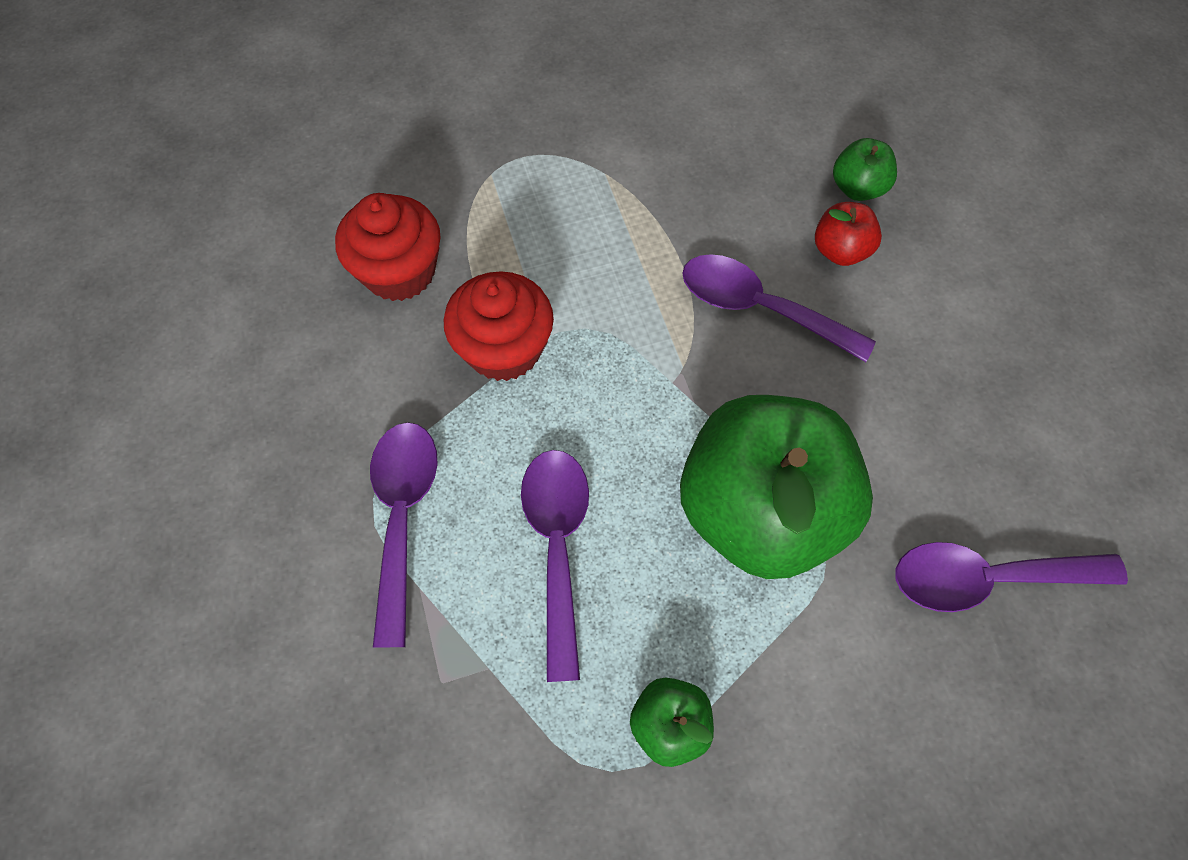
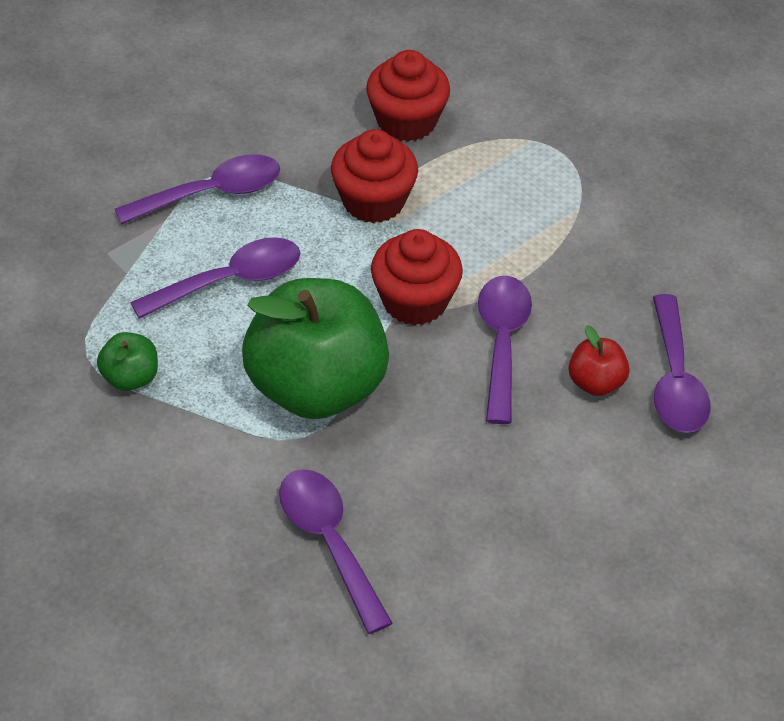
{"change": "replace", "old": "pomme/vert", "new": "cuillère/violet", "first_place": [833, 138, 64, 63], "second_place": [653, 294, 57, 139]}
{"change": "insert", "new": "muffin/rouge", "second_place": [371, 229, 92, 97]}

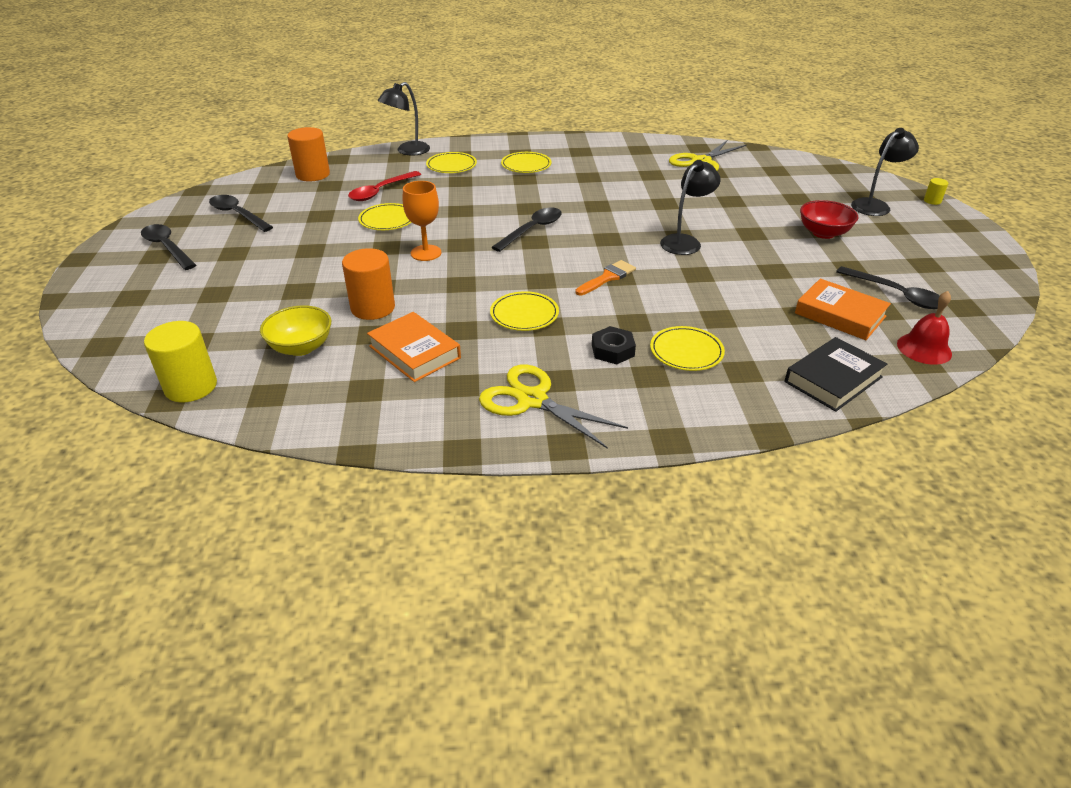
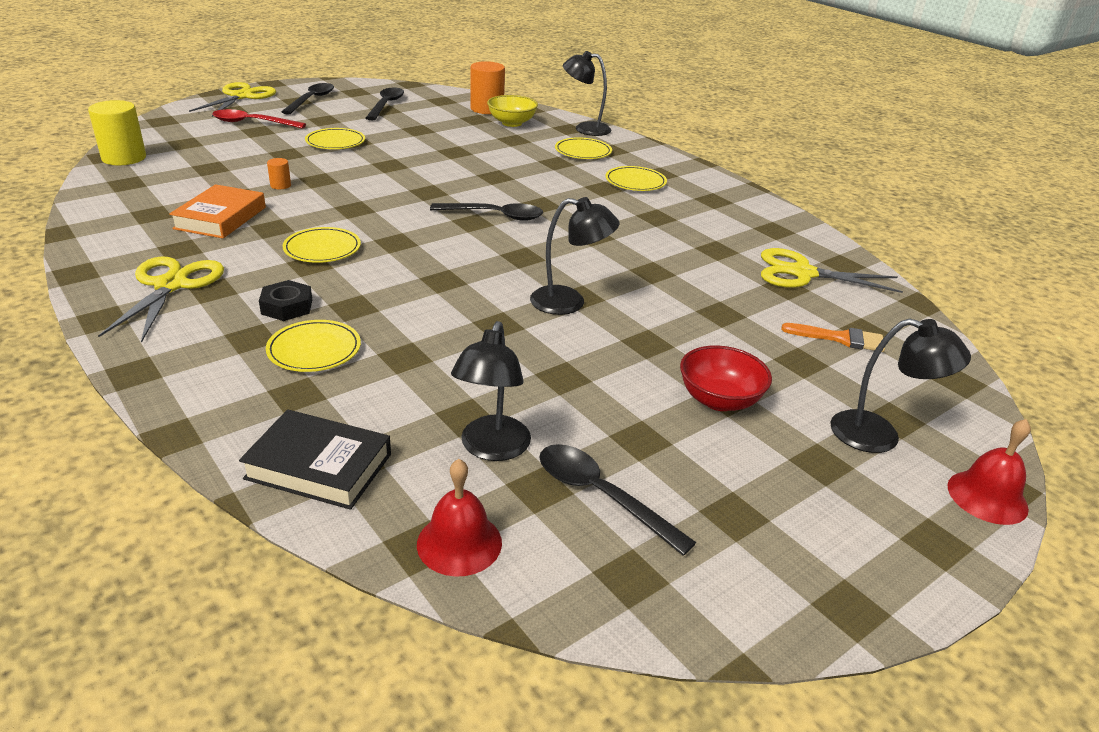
{"change": "move", "old": "bol/jaune", "first_place": [260, 305, 71, 51], "second_place": [487, 95, 51, 32]}
{"change": "resize", "old": "cylindre/orange", "first_place": [342, 248, 53, 72], "second_place": [267, 158, 24, 31], "factor": 0.47}
{"change": "move", "old": "cuillère/rouge", "first_place": [348, 171, 73, 30], "second_place": [212, 109, 94, 20]}
{"change": "move", "old": "assiette/jaune", "first_place": [358, 203, 54, 27], "second_place": [305, 128, 60, 21]}
{"change": "delete", "old": "verre à pied/orange", "first_place": [403, 181, 38, 80]}
{"change": "move", "old": "pinceau/orange", "first_place": [576, 260, 60, 36], "second_place": [781, 323, 104, 29]}
{"change": "replace", "old": "livre/orange", "new": "lampe/noir", "first_place": [795, 279, 96, 61], "second_place": [451, 321, 80, 140]}
{"change": "rotate", "old": "cuillère/noir", "first_place": [836, 266, 104, 43], "second_place": [539, 444, 157, 112], "degrees": 120}
{"change": "replace", "old": "cylindre/jaune", "new": "cloche/rouge", "first_place": [924, 178, 25, 27], "second_place": [947, 419, 84, 106]}
{"change": "insert", "new": "ciseaux/jaune", "second_place": [189, 82, 87, 35]}

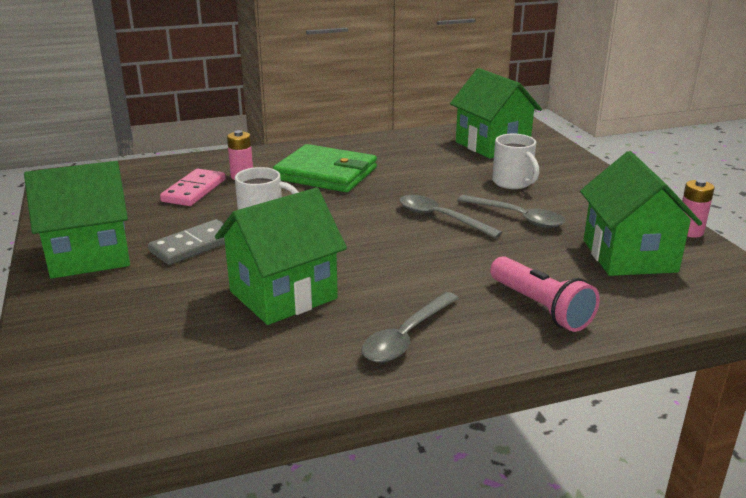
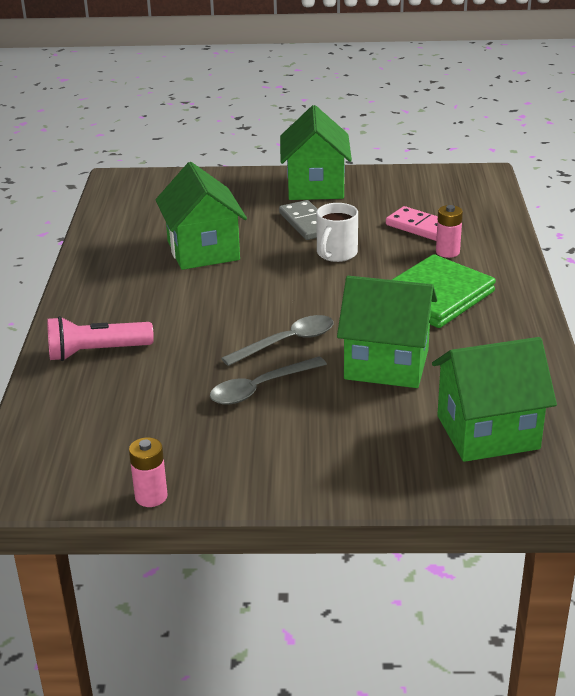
{"change": "delete", "old": "cuillère/gris", "first_place": [362, 292, 97, 71]}
{"change": "delete", "old": "tasse/blanc", "first_place": [492, 134, 47, 55]}
{"change": "move", "old": "maison/vert", "first_place": [580, 151, 122, 125], "second_place": [337, 276, 100, 112]}

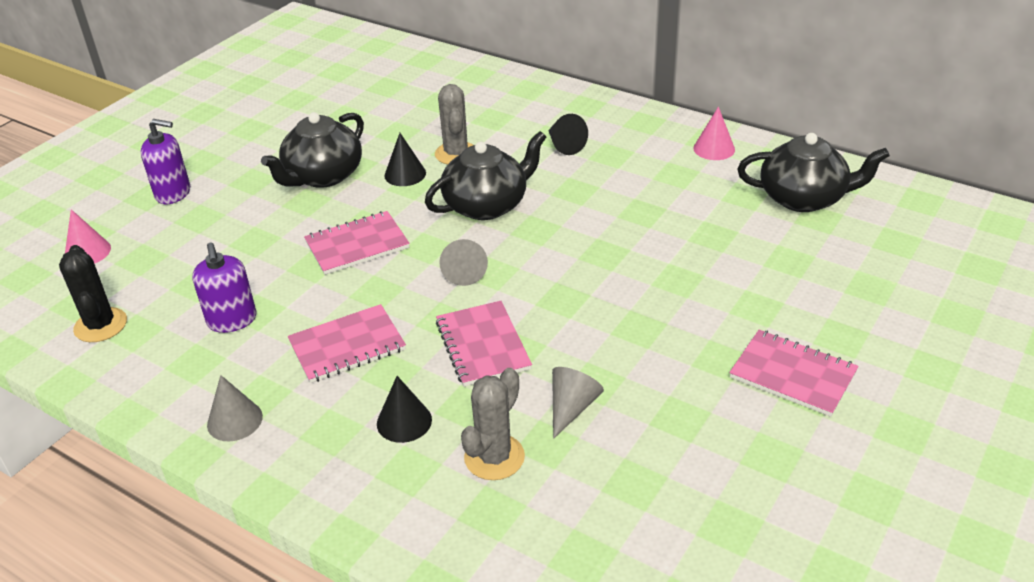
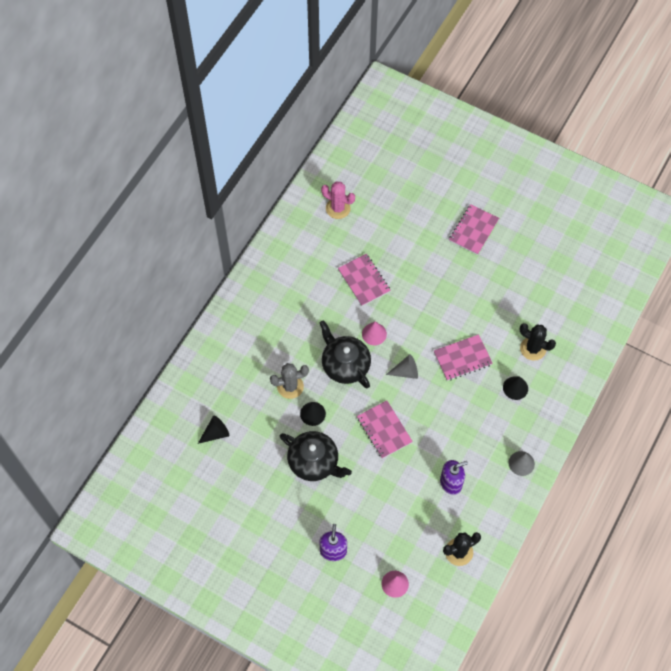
{"change": "move", "old": "carnet/rose", "first_place": [288, 304, 118, 79], "second_place": [338, 254, 53, 52]}
{"change": "recolor", "old": "cactus/gris", "new": "cactus/noir", "first_place": [461, 368, 64, 112], "second_place": [519, 323, 37, 38]}
{"change": "move", "old": "cône/noir", "first_place": [548, 114, 40, 41], "second_place": [198, 415, 31, 29]}
{"change": "delete", "old": "cône/gris", "first_place": [552, 367, 52, 72]}
{"change": "move", "old": "cône/rose", "first_place": [693, 107, 42, 53], "second_place": [362, 322, 25, 23]}
{"change": "replace", "old": "théière/noir", "new": "cactus/rose", "first_place": [737, 133, 153, 79], "second_place": [321, 182, 34, 37]}

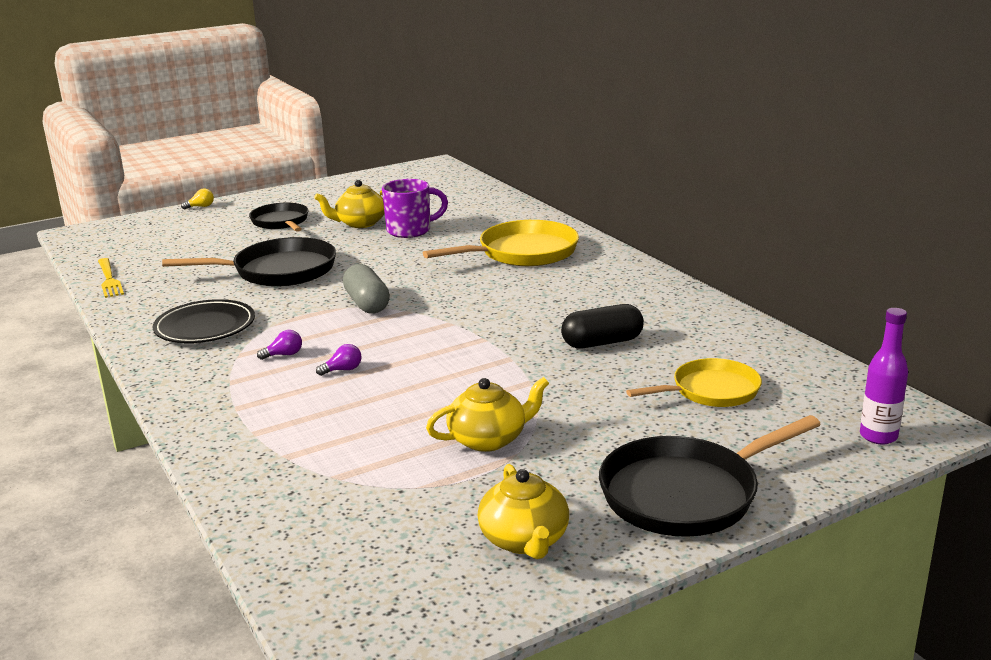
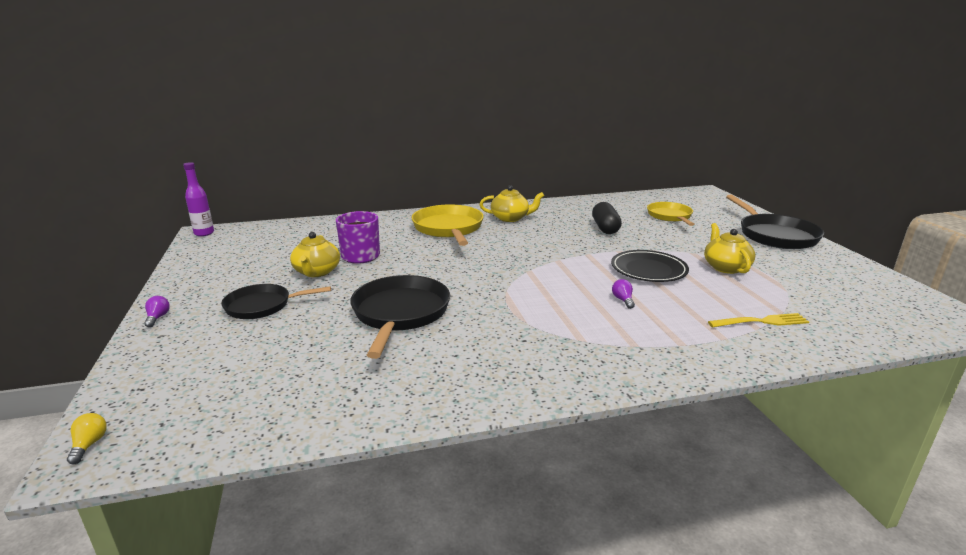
{"change": "move", "old": "fourchette/jaune", "first_place": [98, 258, 26, 40], "second_place": [708, 313, 101, 14]}
{"change": "move", "old": "assiette/noir", "first_place": [153, 299, 102, 44], "second_place": [611, 250, 78, 32]}
{"change": "move", "old": "ampoule/jaune", "first_place": [181, 189, 33, 20], "second_place": [67, 413, 40, 51]}
{"change": "move", "old": "ampoule/violet", "first_place": [257, 330, 45, 30], "second_place": [144, 296, 26, 32]}
{"change": "delete", "old": "gélule/gris", "first_place": [343, 264, 47, 50]}
{"change": "move", "old": "théière/jaune", "first_place": [478, 464, 91, 95], "second_place": [480, 185, 64, 37]}
{"change": "move", "old": "bouteille/violet", "first_place": [860, 308, 48, 136], "second_place": [183, 162, 31, 74]}

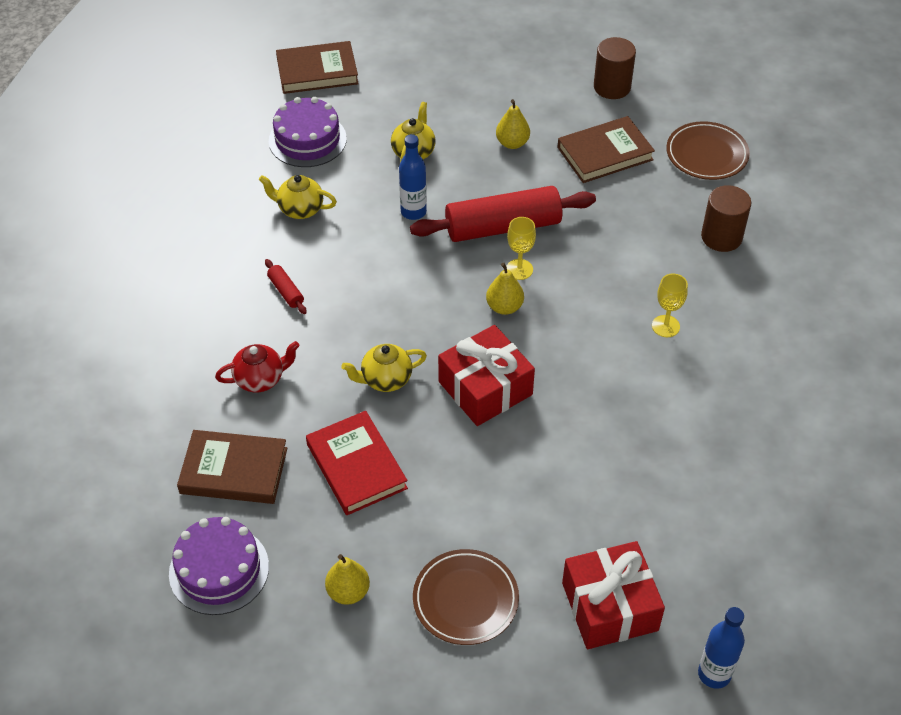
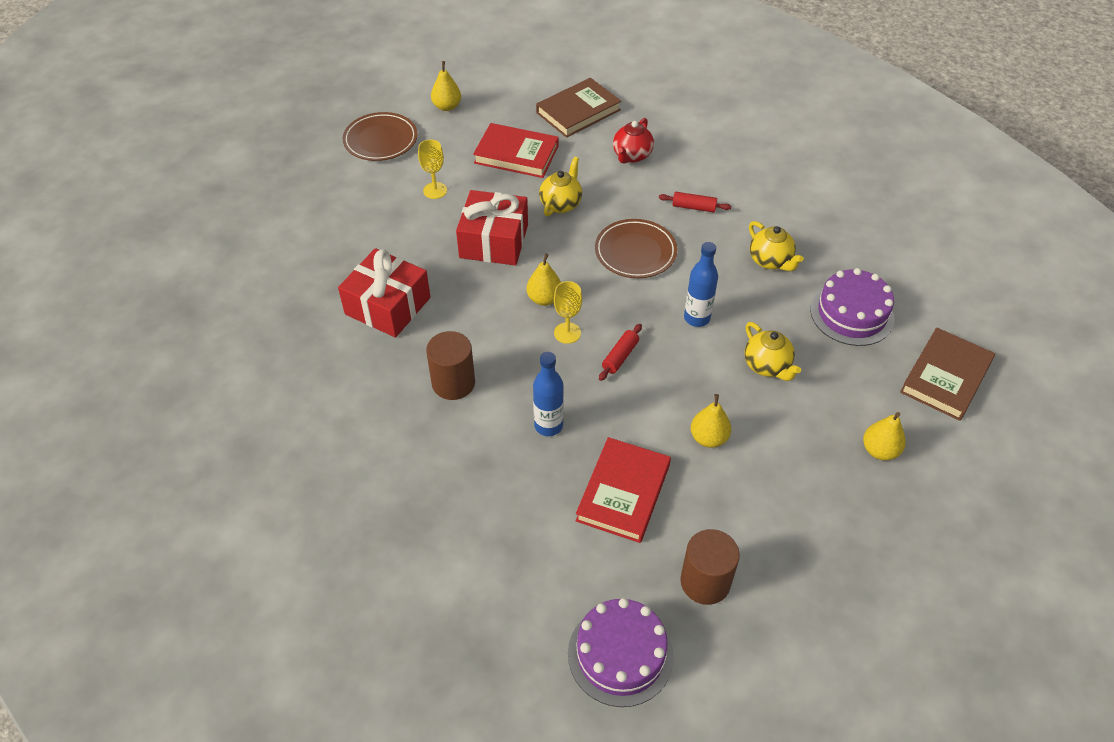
{"change": "move", "old": "gâteau/violet", "first_place": [169, 517, 100, 98], "second_place": [568, 598, 106, 109]}
{"change": "rotate", "old": "théière/jaune", "first_place": [259, 175, 78, 44], "second_place": [749, 221, 55, 50], "degrees": 90}
{"change": "resize", "old": "rouleau à pâtisserie/rouge", "first_place": [410, 186, 186, 56], "second_place": [599, 324, 43, 57], "factor": 0.42}
{"change": "recolor", "old": "livre/marron", "new": "livre/rouge", "first_place": [558, 116, 97, 67], "second_place": [576, 437, 95, 106]}
{"change": "move", "old": "cadeau/rouge", "first_place": [562, 541, 103, 108], "second_place": [338, 248, 92, 90]}
{"change": "move", "old": "verre à pied/jaune", "first_place": [652, 273, 36, 64], "second_place": [418, 139, 29, 60]}
{"change": "move", "old": "assiette/marron", "first_place": [666, 121, 84, 59], "second_place": [595, 219, 82, 59]}
{"change": "move", "old": "bouteille/bleu", "first_place": [698, 607, 47, 82], "second_place": [533, 352, 31, 84]}
{"change": "move", "old": "cylindre/marron", "first_place": [701, 185, 50, 67], "second_place": [426, 331, 49, 69]}
{"change": "insert", "new": "poire/jaune", "second_place": [863, 412, 43, 48]}

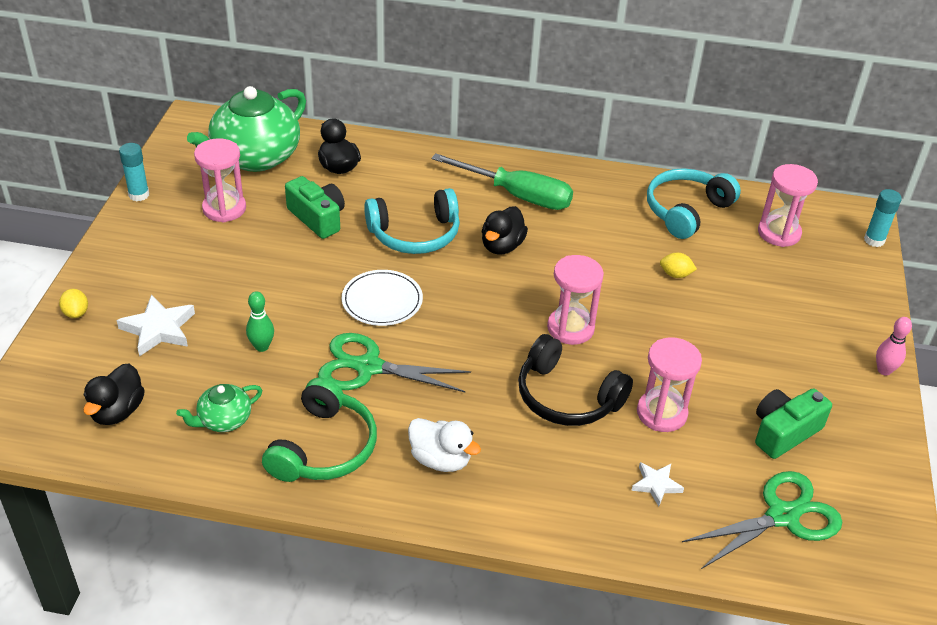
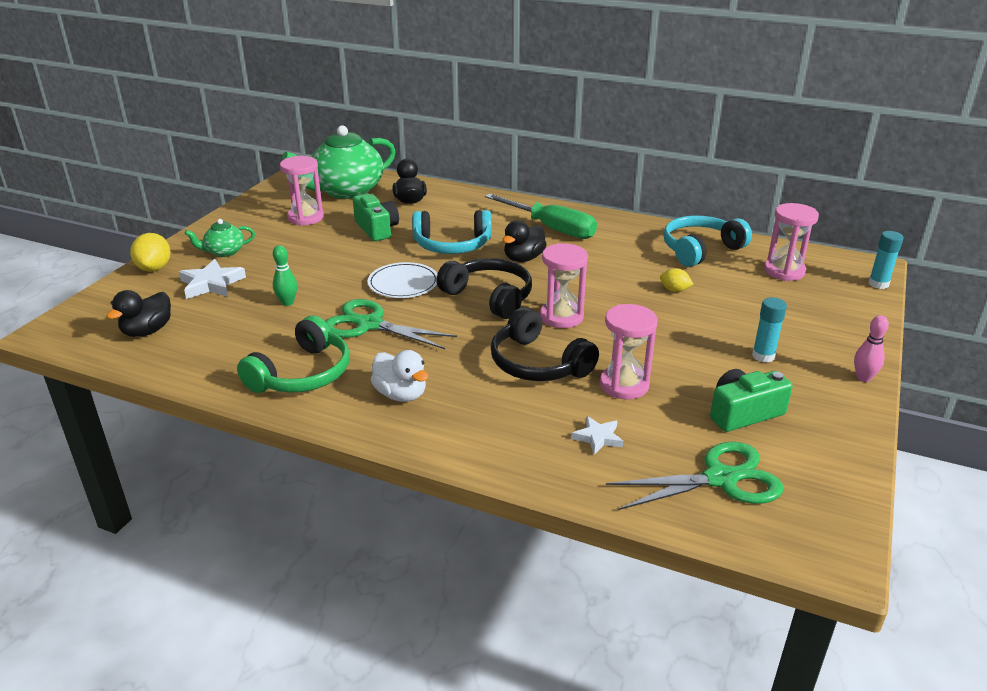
{"change": "resize", "old": "citron/jaune", "first_place": [59, 289, 29, 29], "second_place": [130, 233, 41, 39], "factor": 1.63}
{"change": "move", "old": "bâton de colle/turquoise", "first_place": [119, 143, 30, 58], "second_place": [752, 297, 35, 66]}
{"change": "move", "old": "théière/vert", "first_place": [176, 384, 86, 48], "second_place": [185, 219, 70, 38]}
{"change": "insert", "new": "casque audio/noir", "second_place": [437, 258, 95, 61]}

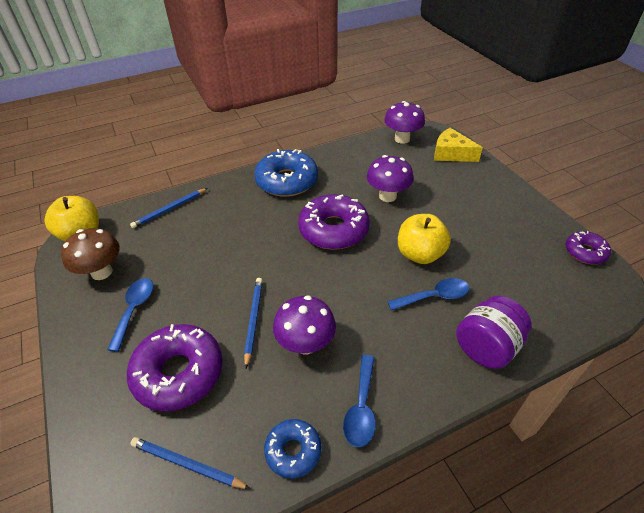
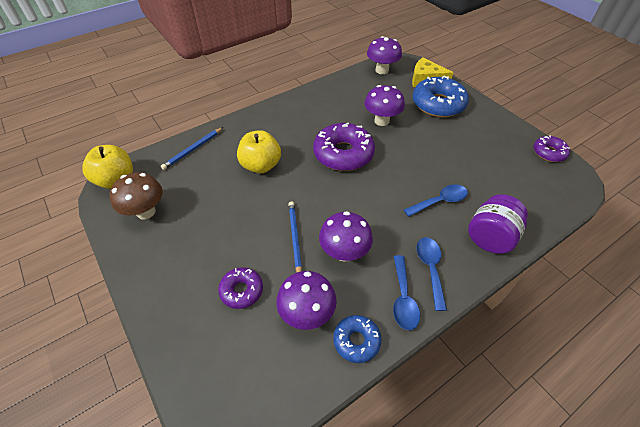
{"change": "move", "old": "cuillère/bleu", "first_place": [107, 278, 46, 74], "second_place": [416, 237, 31, 74]}
{"change": "resize", "old": "beignet/violet", "first_place": [127, 324, 96, 87], "second_place": [218, 267, 45, 42], "factor": 0.55}
{"change": "delete", "old": "crayon/bleu", "first_place": [130, 437, 121, 52]}
{"change": "move", "old": "beignet/bleu", "first_place": [254, 149, 64, 48], "second_place": [413, 76, 56, 41]}
{"change": "move", "old": "pomme/jaune", "first_place": [398, 214, 53, 50], "second_place": [237, 130, 44, 43]}
{"change": "insert", "new": "champignon/violet", "second_place": [276, 271, 61, 59]}

